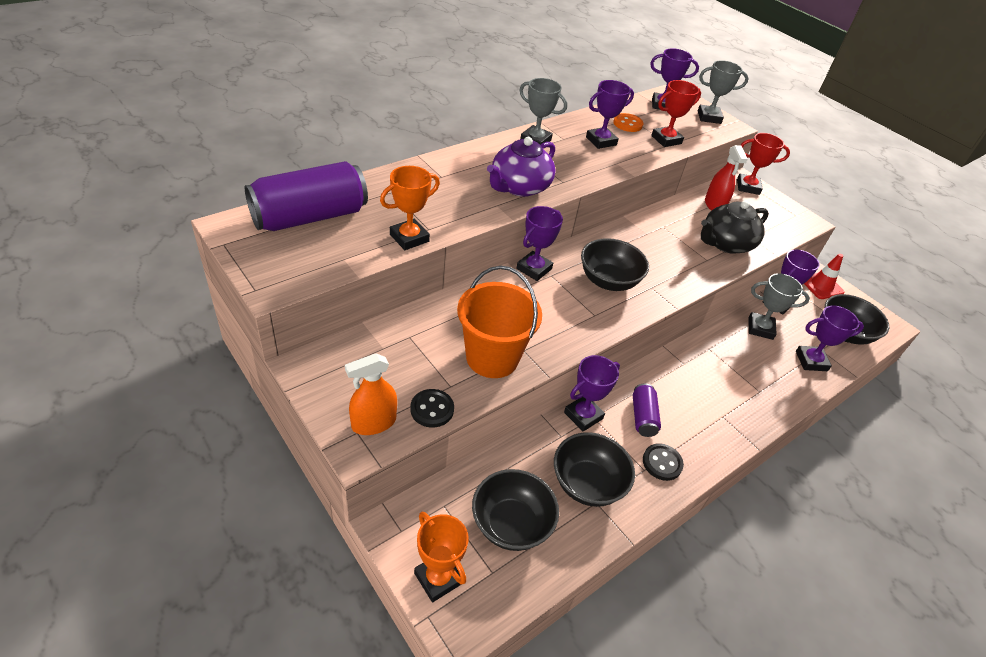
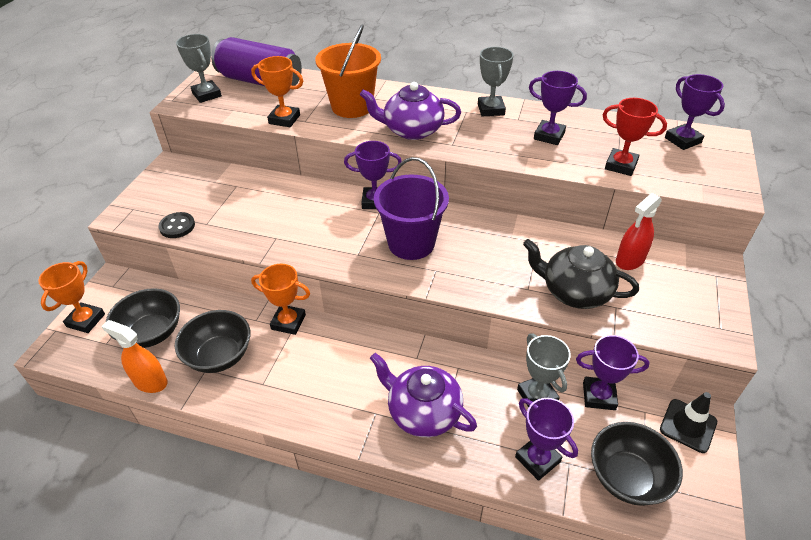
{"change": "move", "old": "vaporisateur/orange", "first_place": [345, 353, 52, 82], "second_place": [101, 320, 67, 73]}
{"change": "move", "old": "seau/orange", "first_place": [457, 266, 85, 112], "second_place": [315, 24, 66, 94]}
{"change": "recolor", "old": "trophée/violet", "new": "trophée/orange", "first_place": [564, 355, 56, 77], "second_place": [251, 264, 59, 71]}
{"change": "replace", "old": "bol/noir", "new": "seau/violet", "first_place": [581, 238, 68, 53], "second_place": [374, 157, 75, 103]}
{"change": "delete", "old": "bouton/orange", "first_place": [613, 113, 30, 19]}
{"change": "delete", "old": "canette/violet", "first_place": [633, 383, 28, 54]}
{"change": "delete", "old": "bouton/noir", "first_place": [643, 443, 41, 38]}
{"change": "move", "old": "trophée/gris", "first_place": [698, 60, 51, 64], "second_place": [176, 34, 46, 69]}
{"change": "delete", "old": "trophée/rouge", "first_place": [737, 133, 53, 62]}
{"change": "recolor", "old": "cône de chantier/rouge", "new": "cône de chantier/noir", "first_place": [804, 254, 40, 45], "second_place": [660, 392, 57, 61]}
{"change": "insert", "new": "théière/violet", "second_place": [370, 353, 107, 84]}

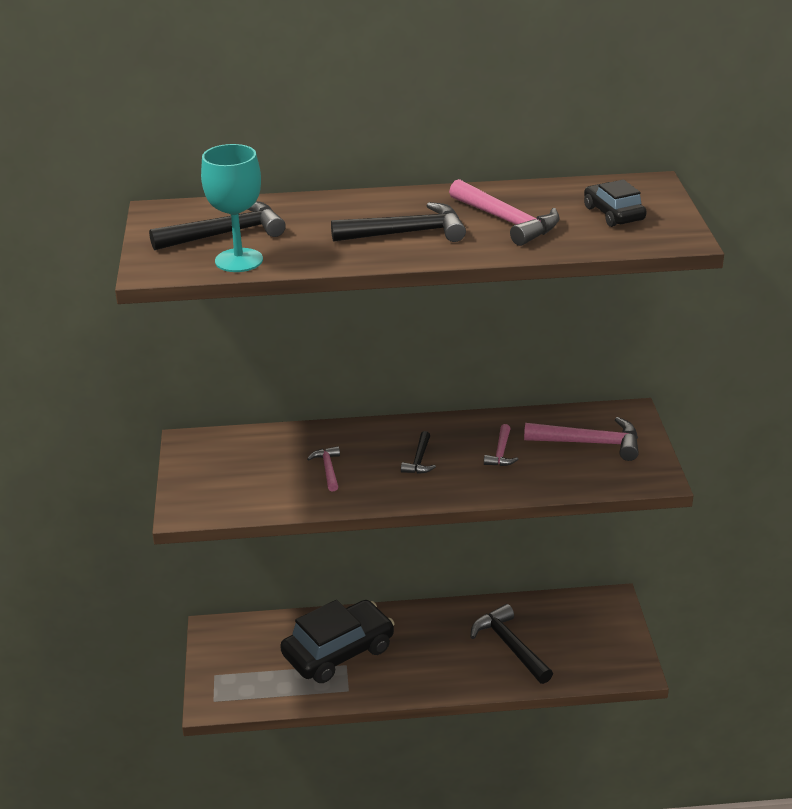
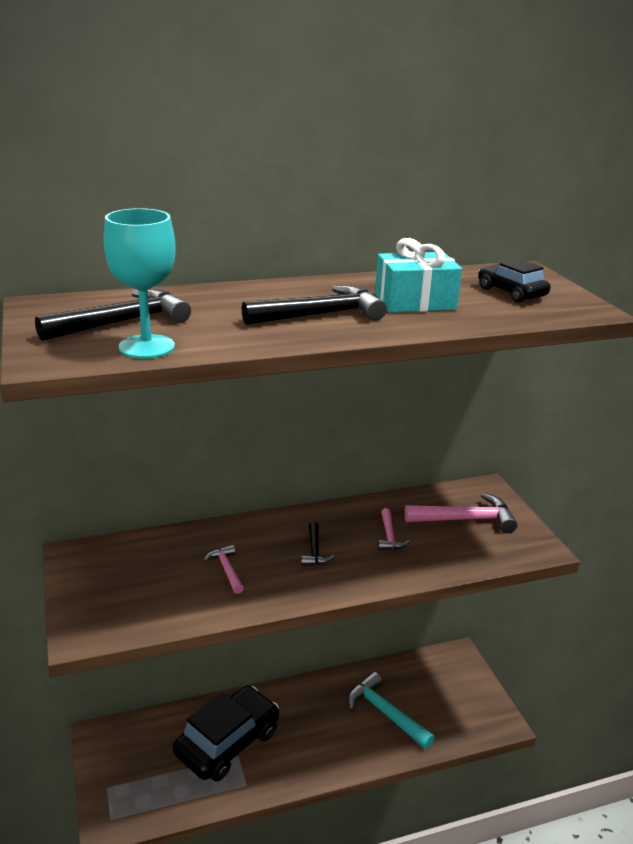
{"change": "replace", "old": "marteau/rose", "new": "cadeau/turquoise", "first_place": [449, 179, 111, 67], "second_place": [375, 238, 87, 75]}
{"change": "recolor", "old": "marteau/noir", "new": "marteau/turquoise", "first_place": [471, 604, 82, 80], "second_place": [347, 672, 88, 77]}

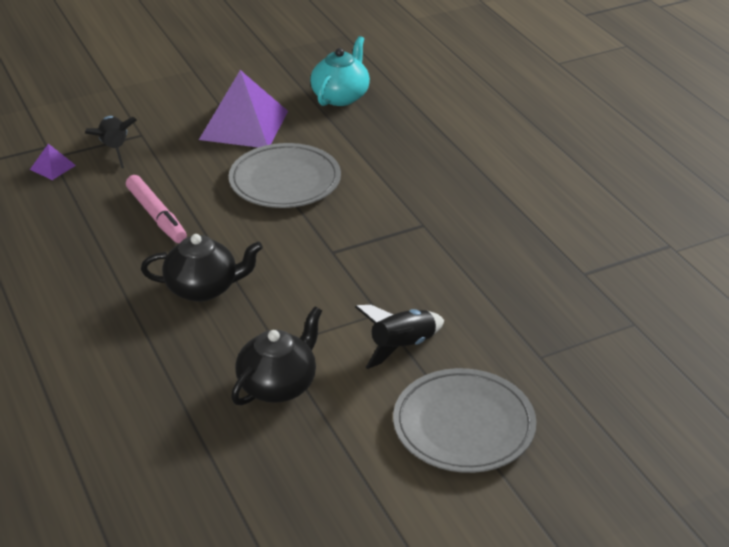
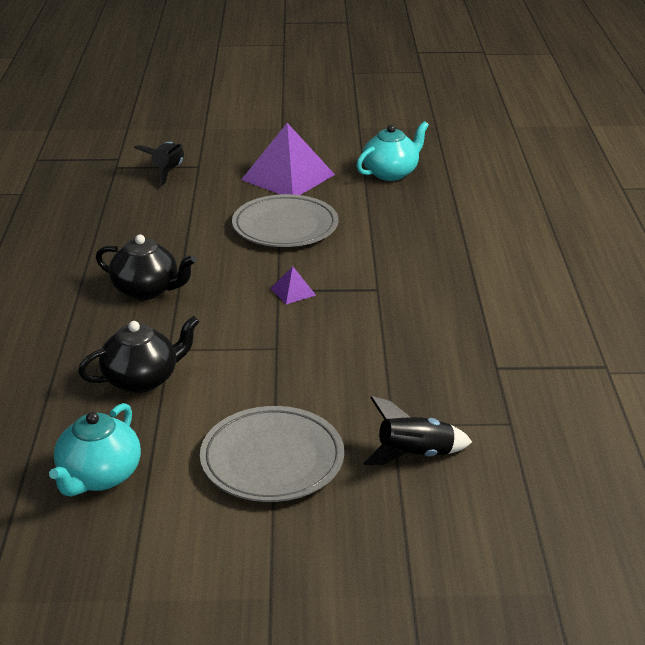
{"change": "move", "old": "pyramide/violet", "first_place": [30, 144, 46, 36], "second_place": [270, 266, 46, 38]}
{"change": "delete", "old": "feutre/rose", "first_place": [126, 175, 61, 68]}
{"change": "move", "old": "fusée/noir", "first_place": [355, 305, 89, 64], "second_place": [364, 396, 108, 69]}
{"change": "insert", "new": "théière/turquoise", "second_place": [49, 403, 92, 93]}

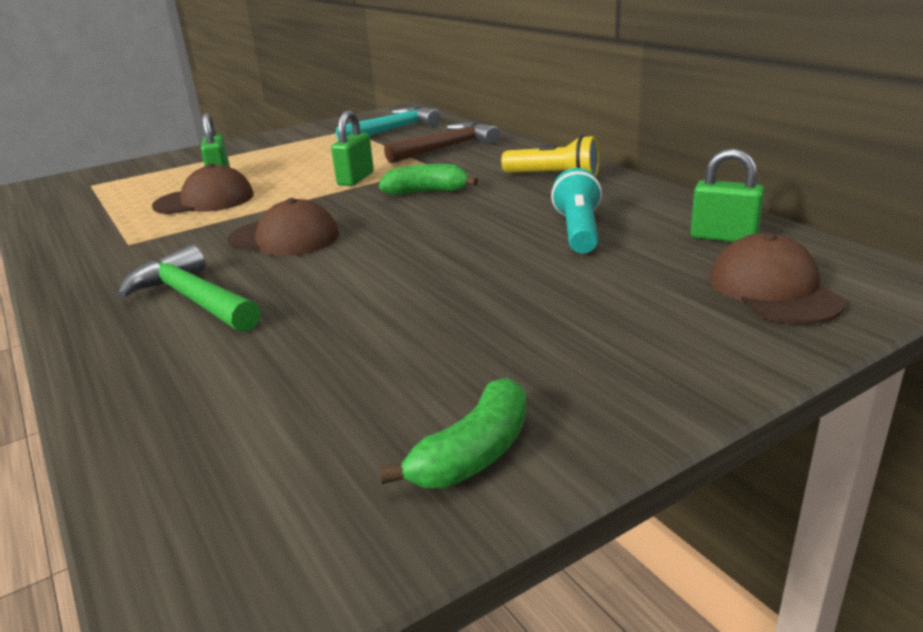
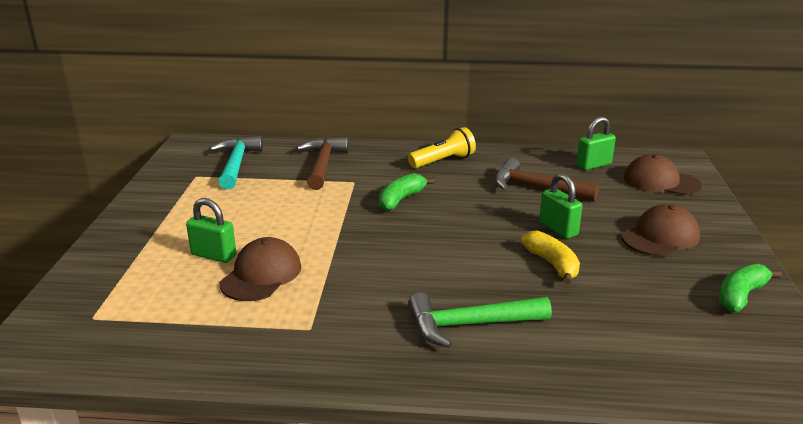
{"change": "move", "old": "casquette/marron", "first_place": [227, 198, 112, 58], "second_place": [622, 204, 78, 52]}
{"change": "move", "old": "cadenas/vert", "first_place": [331, 110, 43, 76], "second_place": [539, 173, 44, 66]}
{"change": "rotate", "old": "banane/vert", "first_place": [379, 378, 147, 110], "second_place": [719, 264, 63, 48], "degrees": -120}
{"change": "replace", "old": "lampe de poche/turquoise", "new": "marteau/marron", "first_place": [551, 168, 51, 85], "second_place": [495, 158, 104, 43]}
{"change": "insert", "new": "banane/jaune", "second_place": [521, 231, 59, 53]}

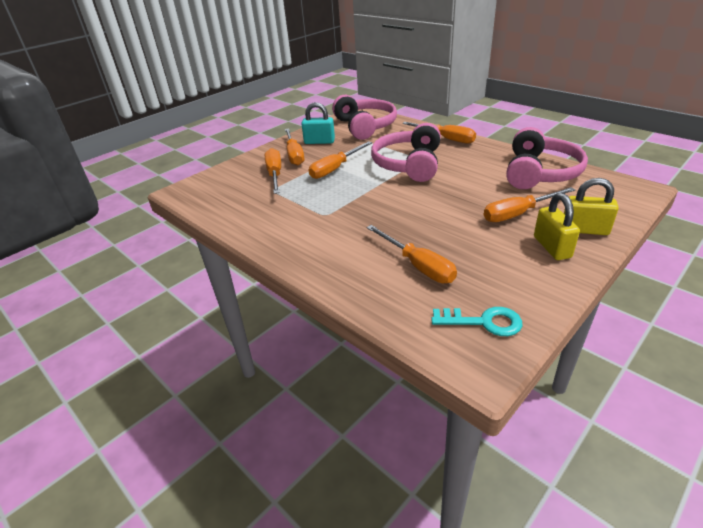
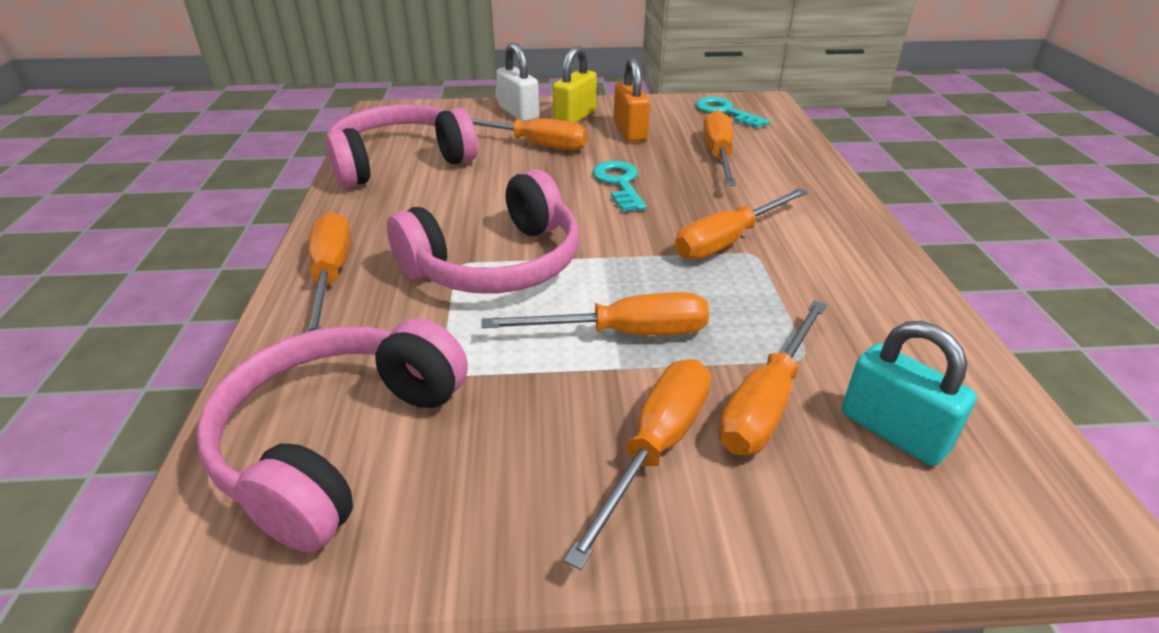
{"change": "move", "old": "cadenas/turquoise", "first_place": [301, 102, 34, 42], "second_place": [841, 321, 136, 145]}
{"change": "recolor", "old": "cadenas/jaune", "new": "cadenas/blanc", "first_place": [564, 178, 55, 57], "second_place": [496, 43, 43, 79]}
{"change": "insert", "new": "clé/turquoise", "second_place": [593, 161, 54, 50]}
{"change": "insert", "new": "cadenas/orange", "second_place": [614, 58, 36, 84]}
{"change": "insert", "new": "tournevis/orange", "second_place": [675, 188, 133, 72]}

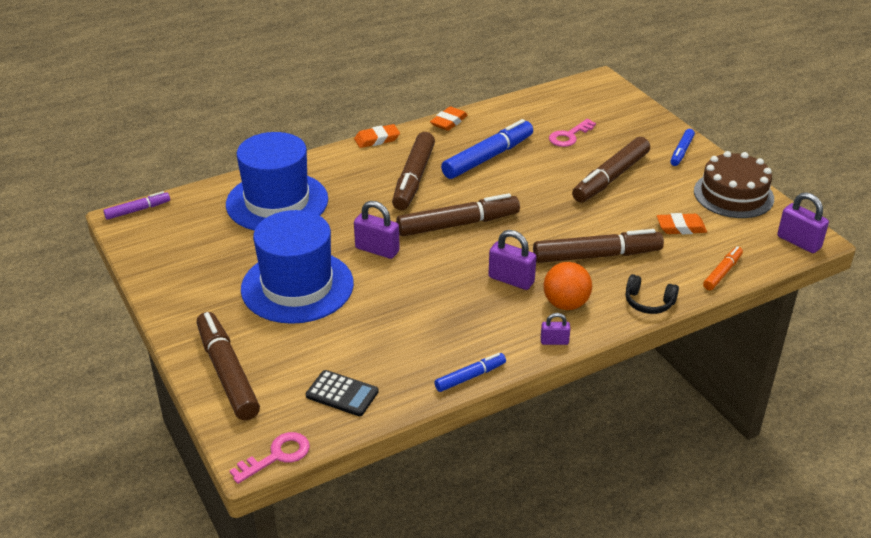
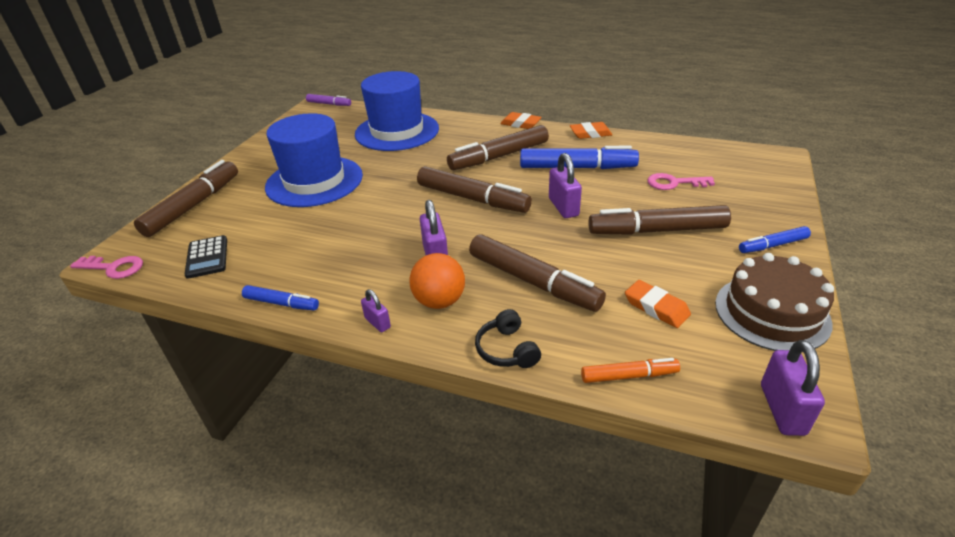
{"change": "move", "old": "cadenas/violet", "first_place": [354, 201, 46, 58], "second_place": [549, 153, 33, 65]}

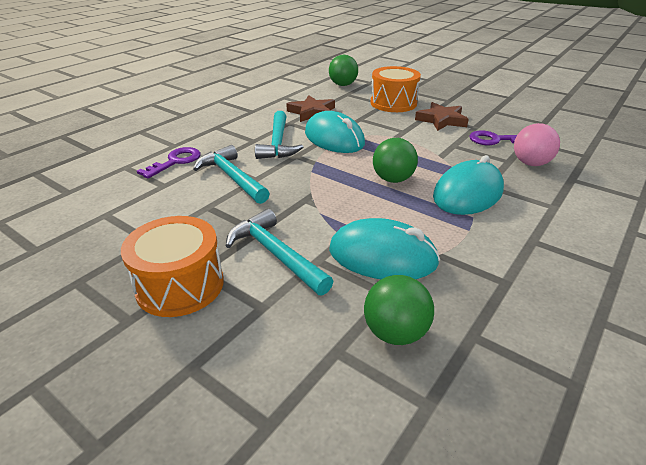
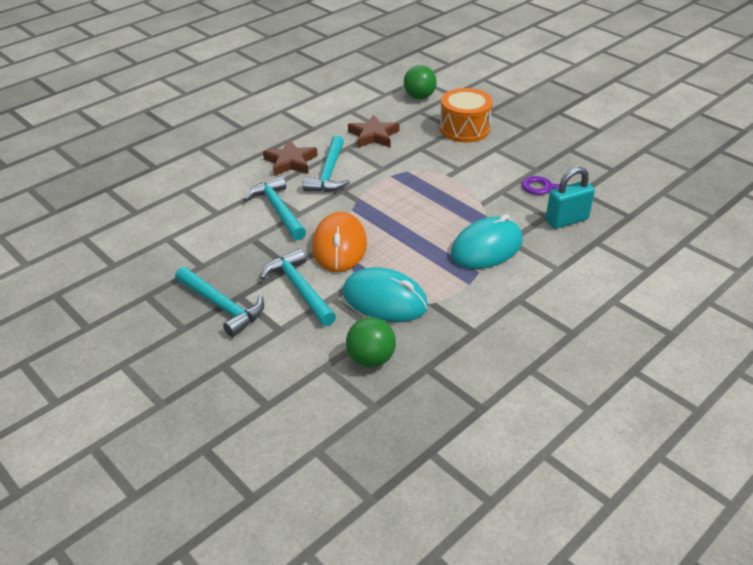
{"change": "replace", "old": "tambour/orange", "new": "marteau/turquoise", "first_place": [121, 216, 103, 101], "second_place": [175, 267, 89, 70]}
{"change": "delete", "old": "clé/violet", "first_place": [137, 147, 64, 32]}
{"change": "delete", "old": "souris/turquoise", "first_place": [305, 111, 60, 42]}
{"change": "delete", "old": "balle/vert", "first_place": [373, 138, 45, 45]}
{"change": "move", "old": "étoile/marron", "first_place": [415, 102, 54, 29], "second_place": [263, 139, 55, 37]}
{"change": "replace", "old": "balle/rose", "new": "cadenas/turquoise", "first_place": [514, 123, 46, 43], "second_place": [545, 167, 50, 62]}
{"change": "insert", "new": "souris/orange", "second_place": [312, 212, 55, 60]}

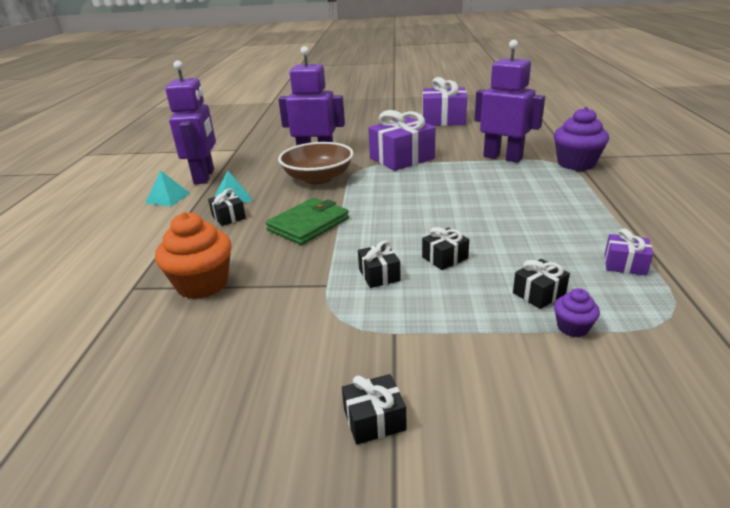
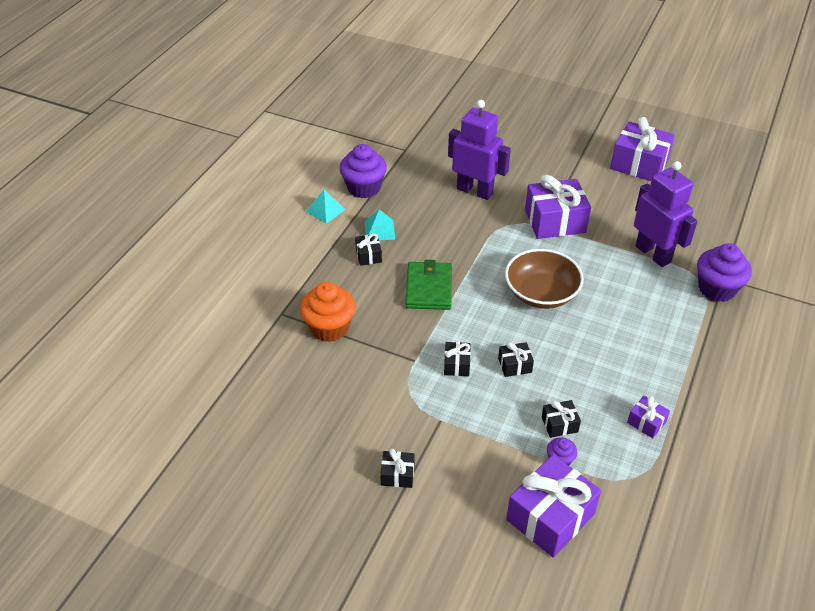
{"change": "replace", "old": "robot/violet", "new": "muffin/violet", "first_place": [165, 61, 51, 123], "second_place": [339, 144, 48, 54]}
{"change": "rotate", "old": "portefeuille/vert", "first_place": [266, 198, 83, 47], "second_place": [406, 260, 46, 50], "degrees": -60}
{"change": "move", "old": "bol/marron", "first_place": [278, 142, 76, 42], "second_place": [505, 249, 79, 60]}
{"change": "insert", "new": "cadeau/violet", "second_place": [506, 455, 95, 103]}

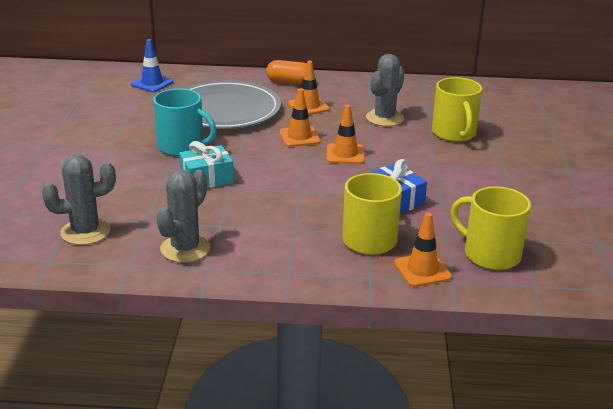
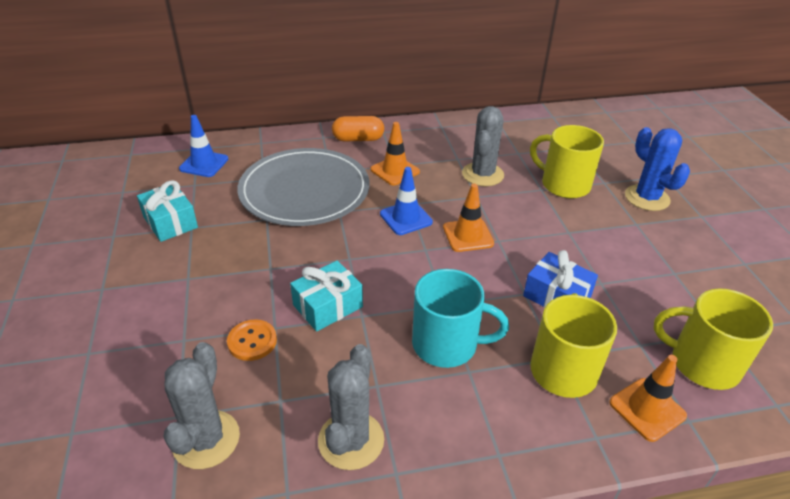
{"change": "rotate", "old": "cactus/gris", "first_place": [42, 155, 74, 90], "second_place": [164, 342, 76, 127], "degrees": -45}
{"change": "move", "old": "tasse/turquoise", "first_place": [153, 88, 64, 68], "second_place": [412, 269, 97, 99]}
{"change": "recolor", "old": "cône de chantier/orange", "new": "cône de chantier/bleu", "first_place": [279, 89, 42, 58], "second_place": [380, 167, 53, 68]}
{"change": "rotate", "old": "tasse/jaune", "first_place": [432, 77, 50, 65], "second_place": [530, 125, 74, 73], "degrees": 150}
{"change": "insert", "new": "cadeau/turquoise", "second_place": [137, 180, 61, 62]}
{"change": "insert", "new": "bouton/orange", "second_place": [227, 320, 50, 41]}
{"change": "insert", "new": "cactus/bleu", "second_place": [625, 127, 65, 84]}

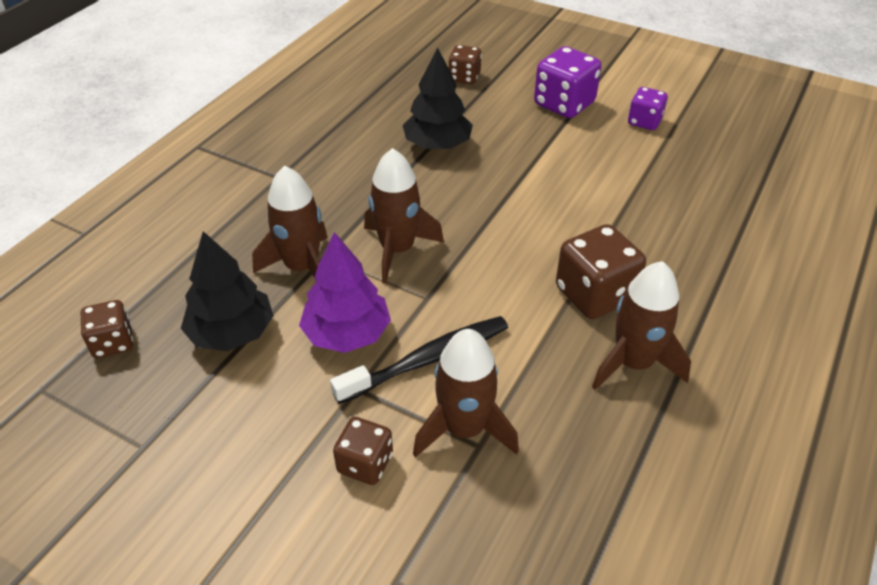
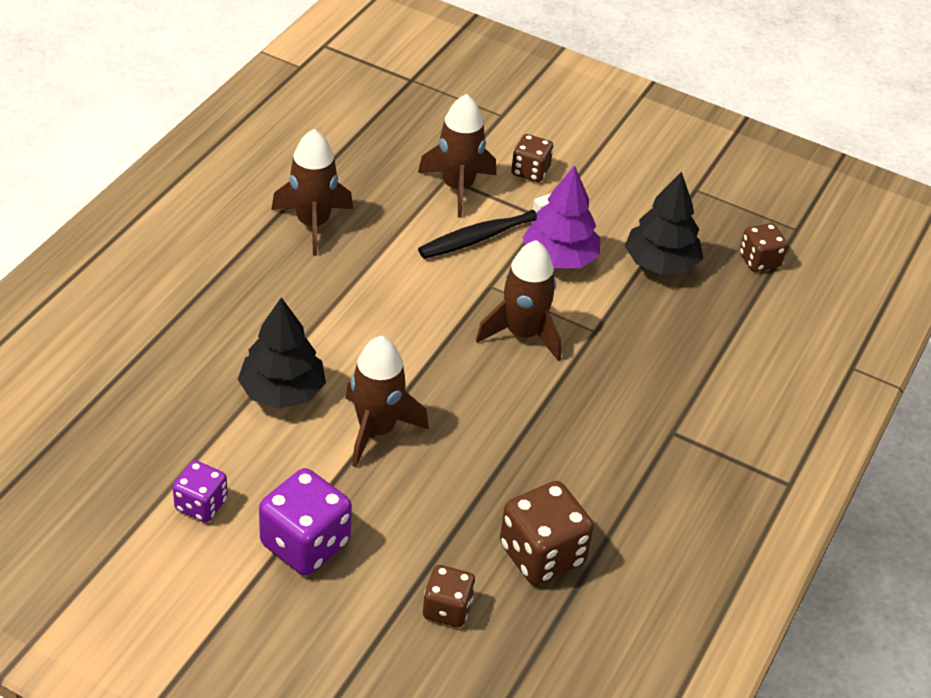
{"change": "move", "old": "fusée/marron", "first_place": [252, 166, 76, 111], "second_place": [345, 336, 84, 131]}
{"change": "move", "old": "arbre/noir", "first_place": [403, 47, 70, 102], "second_place": [238, 297, 88, 112]}
{"change": "move", "old": "dé/marron", "first_place": [556, 224, 90, 95], "second_place": [500, 481, 94, 104]}

